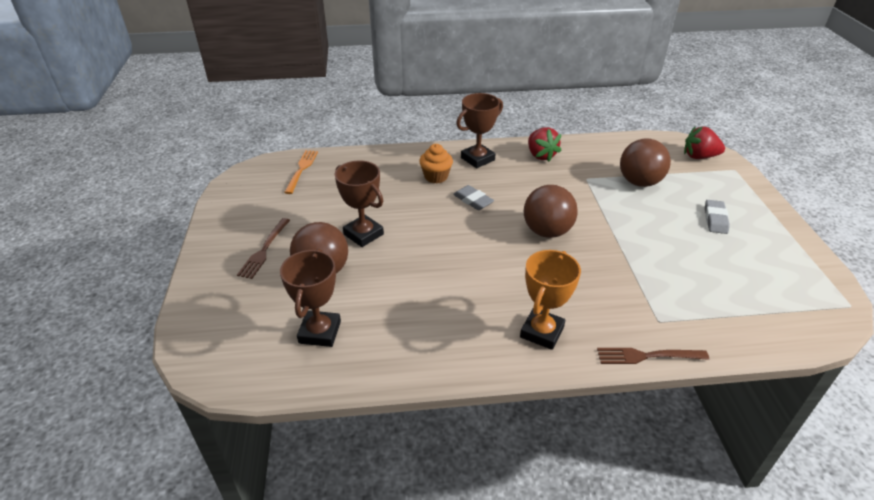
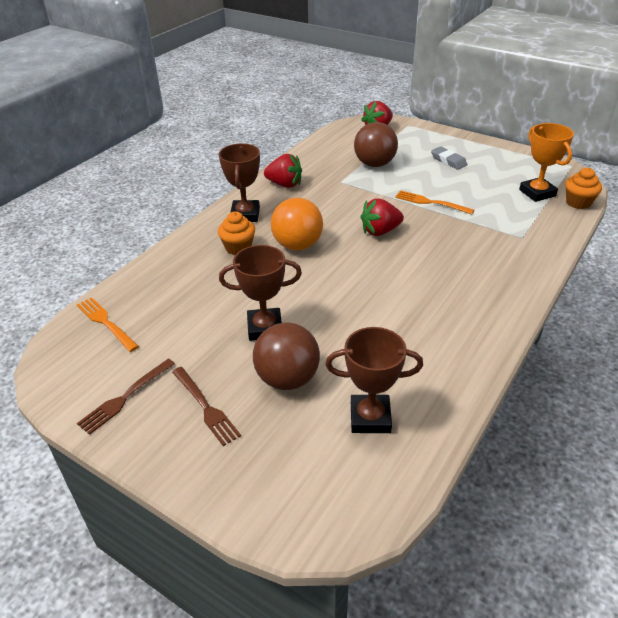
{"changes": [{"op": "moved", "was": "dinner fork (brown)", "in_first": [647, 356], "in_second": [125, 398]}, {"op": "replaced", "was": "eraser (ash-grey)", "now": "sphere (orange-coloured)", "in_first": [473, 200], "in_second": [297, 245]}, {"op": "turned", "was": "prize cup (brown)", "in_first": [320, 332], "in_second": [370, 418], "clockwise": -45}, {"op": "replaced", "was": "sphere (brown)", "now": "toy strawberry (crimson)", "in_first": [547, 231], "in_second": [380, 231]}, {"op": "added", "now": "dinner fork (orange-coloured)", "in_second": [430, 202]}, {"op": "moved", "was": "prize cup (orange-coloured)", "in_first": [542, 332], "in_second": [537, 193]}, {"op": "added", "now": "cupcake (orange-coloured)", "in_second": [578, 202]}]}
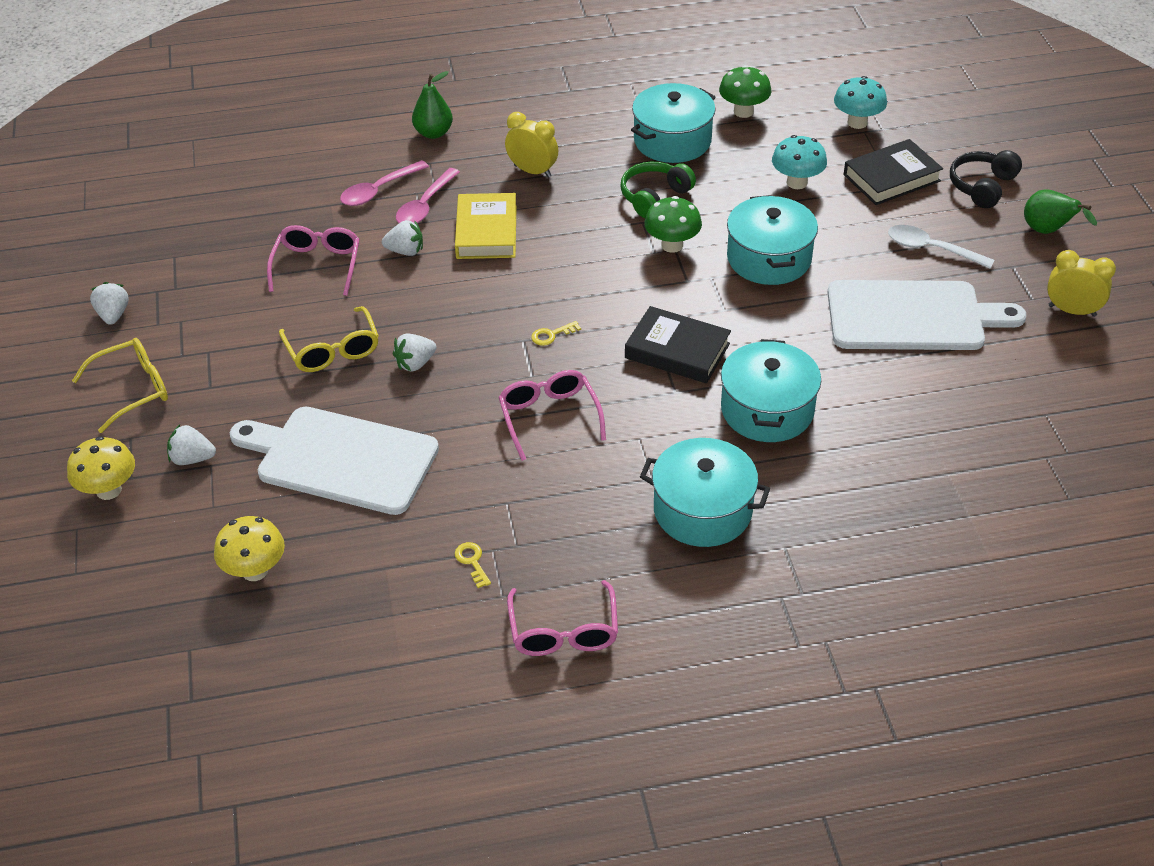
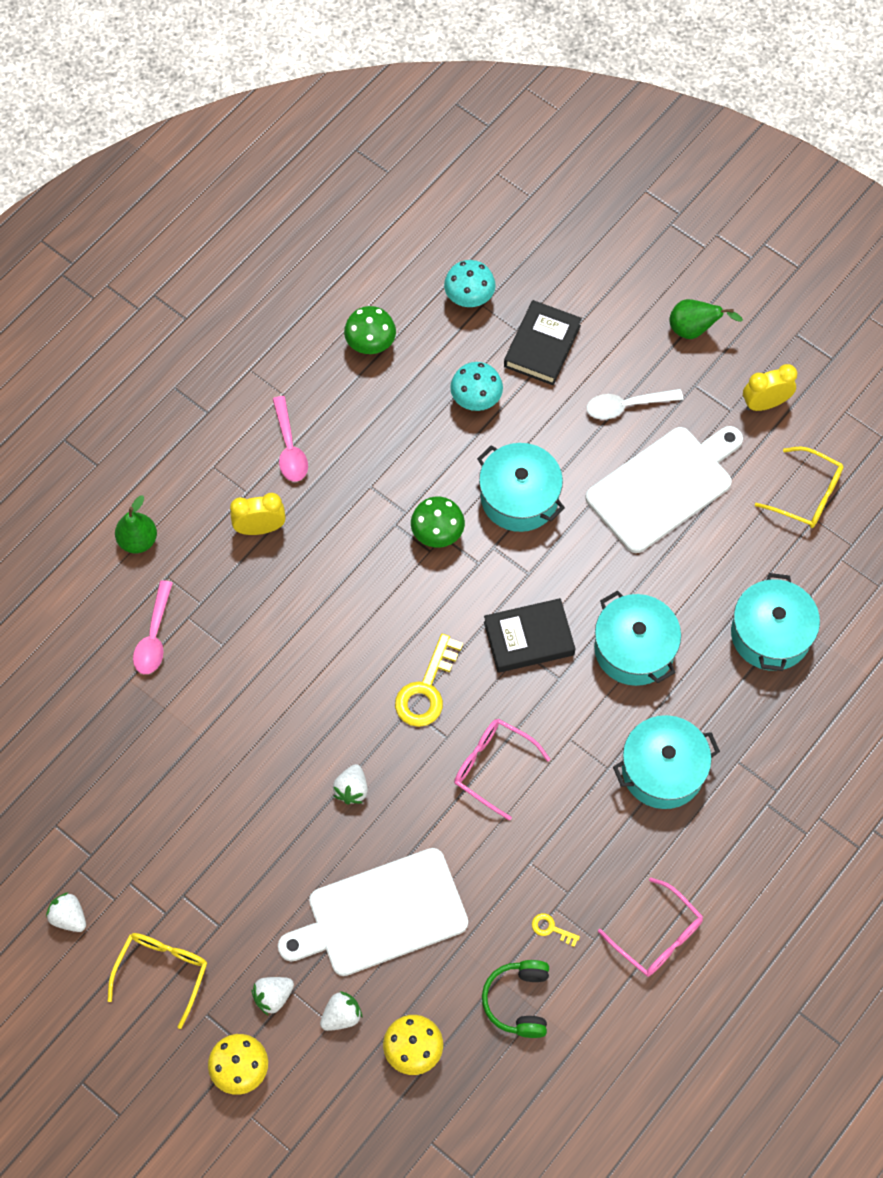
{"changes": [{"op": "moved", "was": "teaspoon (pink)", "in_first": [425, 205], "in_second": [289, 447]}, {"op": "moved", "was": "toy strawberry (white)", "in_first": [405, 251], "in_second": [341, 1015]}, {"op": "resized", "was": "door key (golden)", "in_first": [552, 335], "in_second": [426, 689], "ratio": 2.16}, {"op": "moved", "was": "headphones (leaf-green)", "in_first": [654, 197], "in_second": [518, 1001]}, {"op": "moved", "was": "stockpot (aqua)", "in_first": [672, 140], "in_second": [770, 634]}, {"op": "moved", "was": "spectacles (golden)", "in_first": [333, 350], "in_second": [807, 495]}, {"op": "removed", "was": "spectacles (pink)", "in_first": [317, 265]}, {"op": "removed", "was": "book (golden)", "in_first": [486, 232]}, {"op": "removed", "was": "headphones (ebony)", "in_first": [982, 186]}]}
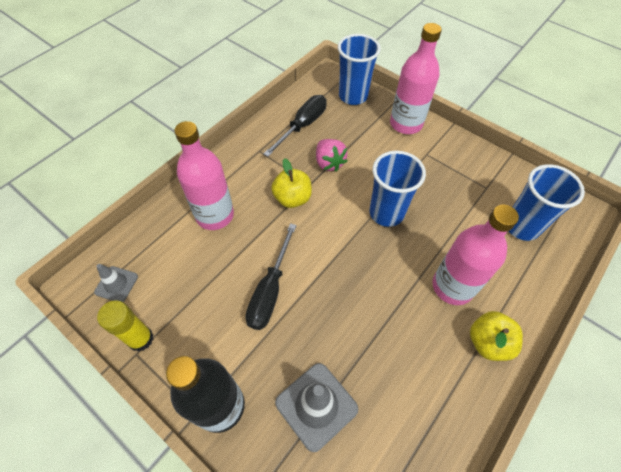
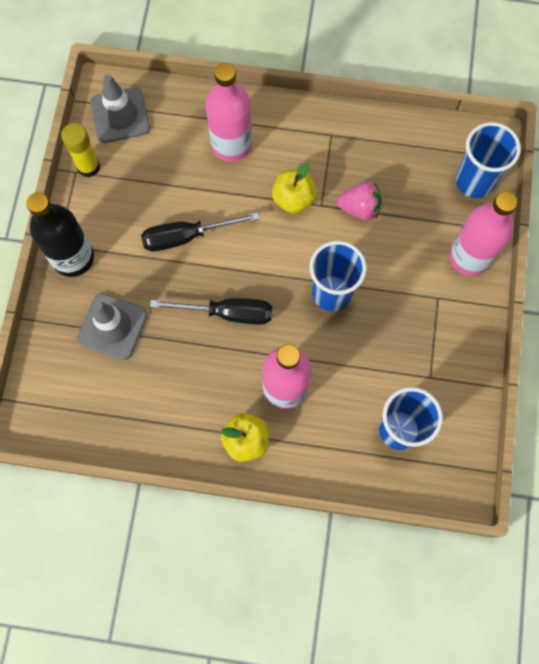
{"changes": [{"op": "resized", "was": "road cone (ash-grey)", "in_first": [116, 284], "in_second": [120, 115], "ratio": 1.67}, {"op": "moved", "was": "hand screwdriver (ebony)", "in_first": [302, 126], "in_second": [227, 313]}, {"op": "turned", "was": "toy strawberry (pink)", "in_first": [329, 163], "in_second": [359, 208], "clockwise": -120}]}
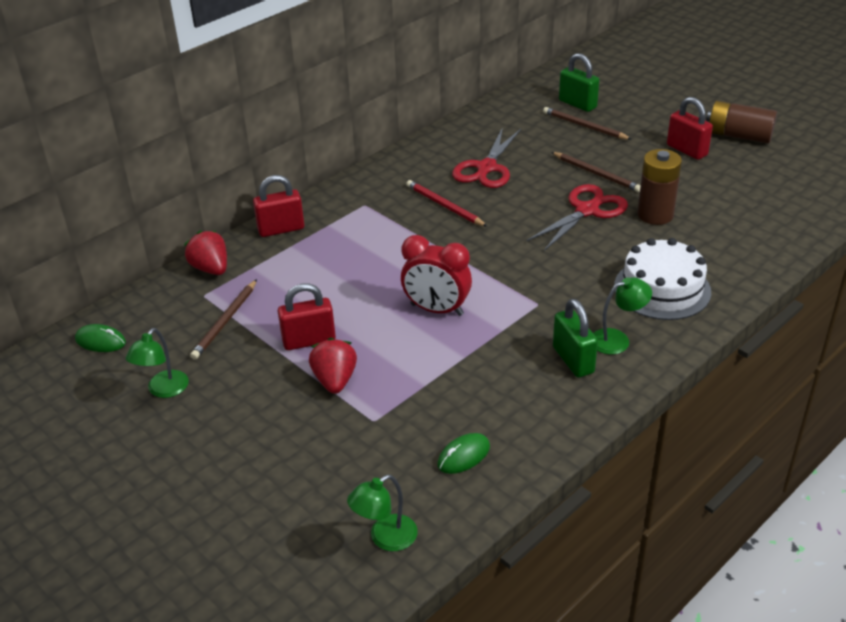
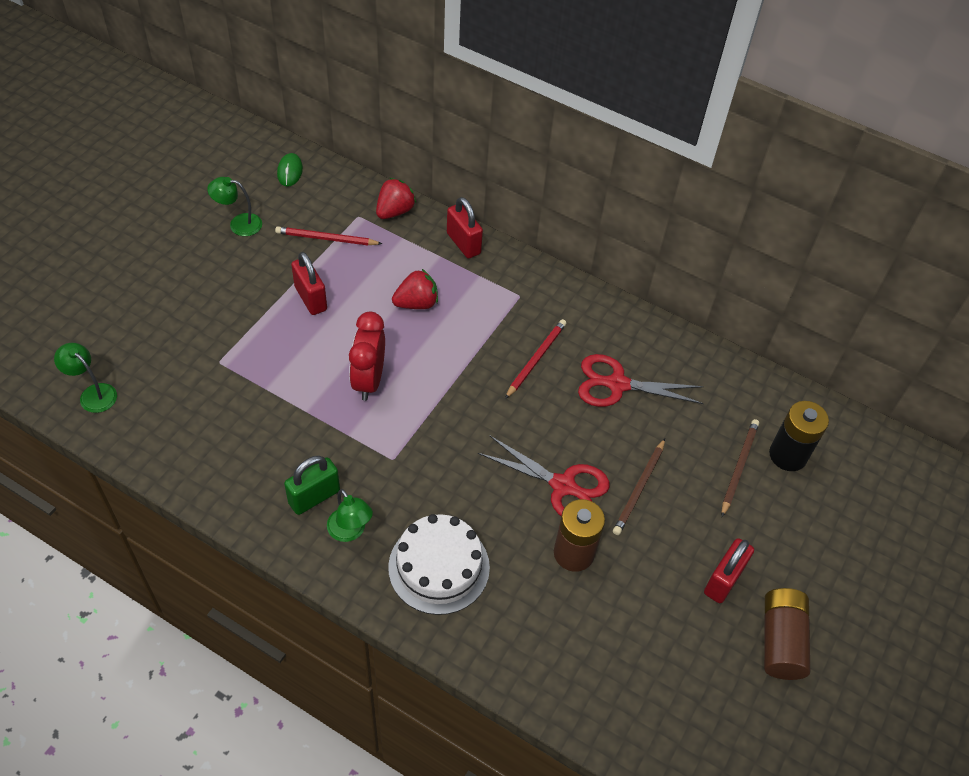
{"changes": [{"op": "recoloured", "was": "pencil (brown)", "now": "pencil (crimson)", "in_first": [225, 321], "in_second": [326, 239]}, {"op": "moved", "was": "toy strawberry (crimson)", "in_first": [335, 380], "in_second": [416, 303]}, {"op": "replaced", "was": "padlock (leaf-green)", "now": "battery (ebony)", "in_first": [577, 104], "in_second": [788, 455]}, {"op": "removed", "was": "computer mouse (leaf-green)", "in_first": [463, 456]}]}
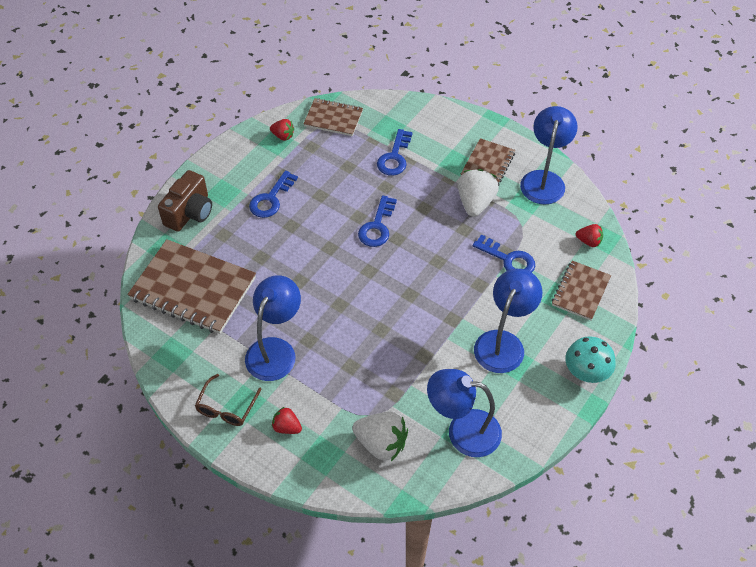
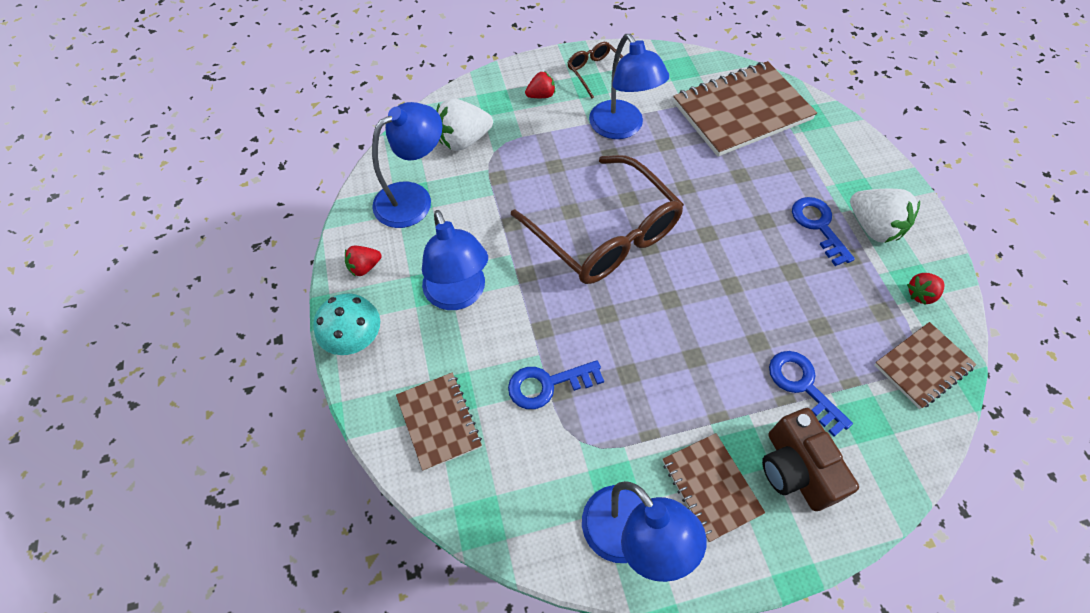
{"changes": [{"op": "moved", "was": "toy strawberry (crimson)", "in_first": [589, 241], "in_second": [364, 267]}, {"op": "added", "now": "spectacles (brown)", "in_second": [605, 234]}, {"op": "moved", "was": "compact camera (brown)", "in_first": [190, 212], "in_second": [795, 469]}, {"op": "moved", "was": "toy strawberry (white)", "in_first": [475, 203], "in_second": [873, 227]}, {"op": "removed", "was": "door key (royal blue)", "in_first": [377, 226]}]}
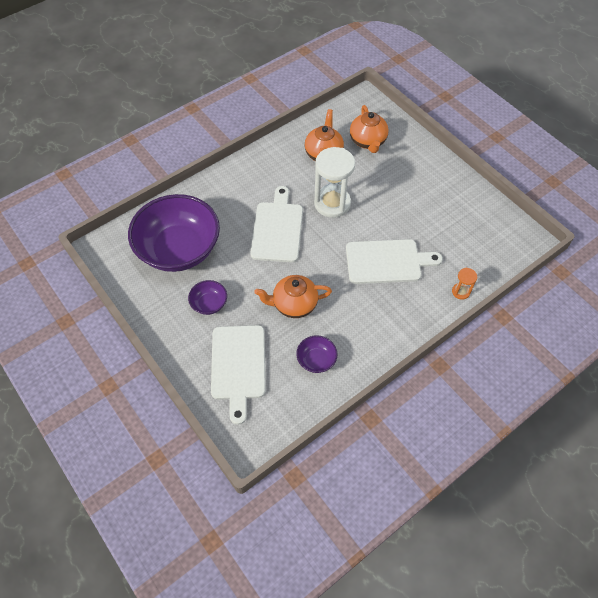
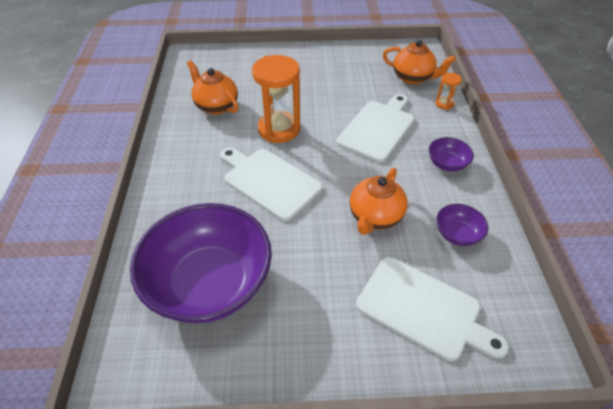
{"changes": [{"op": "recoloured", "was": "hourglass (white)", "now": "hourglass (orange-coloured)", "in_first": [332, 203], "in_second": [279, 129]}, {"op": "moved", "was": "china teapot (orange-coloured)", "in_first": [368, 142], "in_second": [413, 78]}, {"op": "moved", "was": "deep dish (royal purple)", "in_first": [209, 304], "in_second": [447, 164]}]}
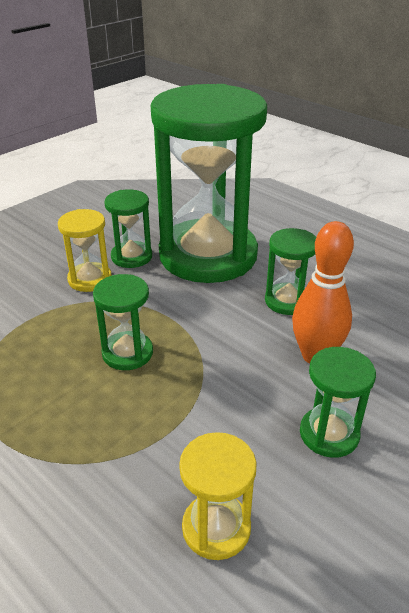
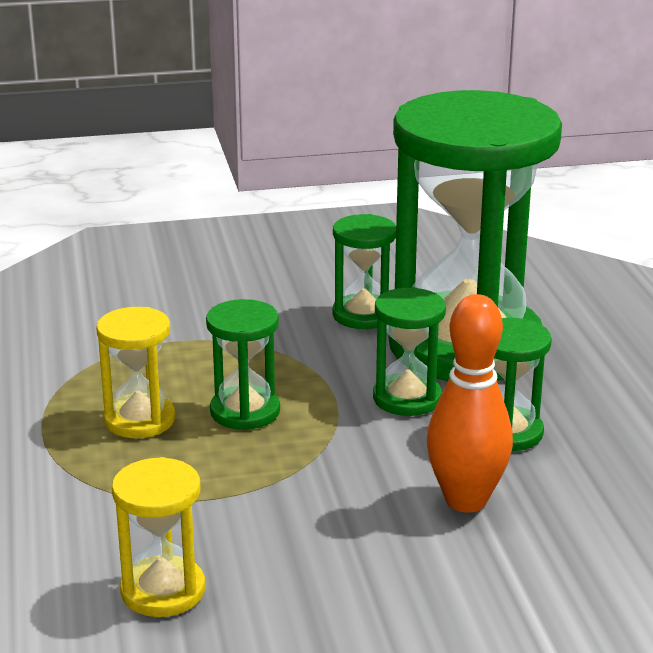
{"changes": [{"op": "moved", "was": "hourglass (golden)", "in_first": [90, 279], "in_second": [140, 420]}, {"op": "moved", "was": "hourglass (leaf-green)", "in_first": [329, 434], "in_second": [407, 398]}]}
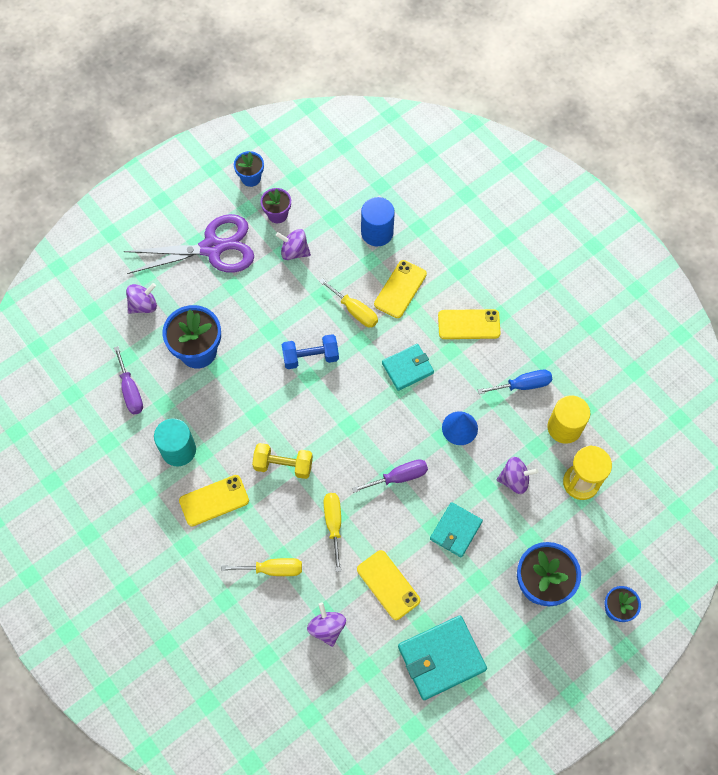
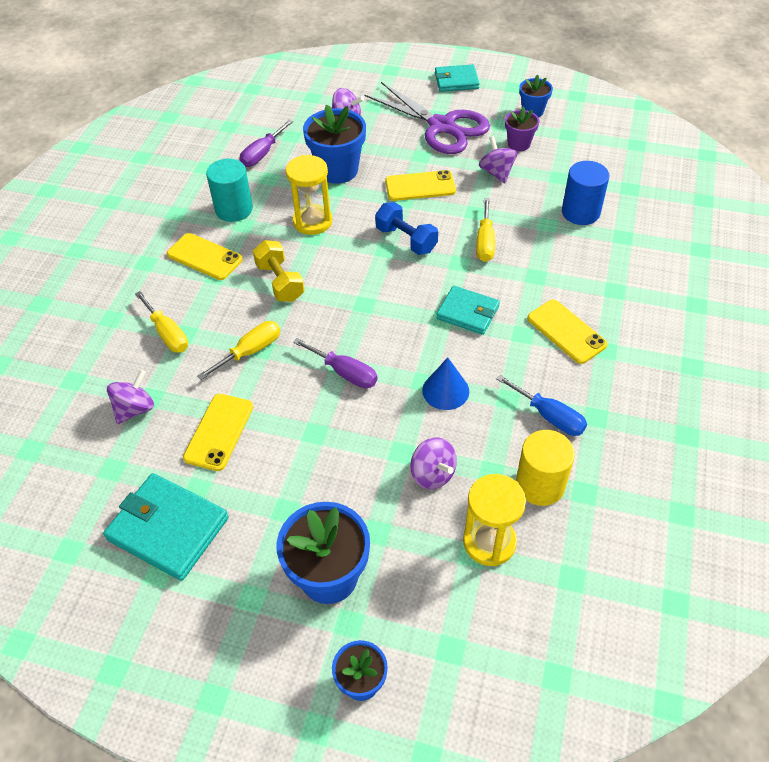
{"changes": [{"op": "added", "now": "hourglass (golden)", "in_second": [312, 221]}, {"op": "moved", "was": "mobile phone (golden)", "in_first": [400, 289], "in_second": [420, 186]}, {"op": "moved", "was": "card wallet (aqua)", "in_first": [456, 530], "in_second": [456, 81]}]}
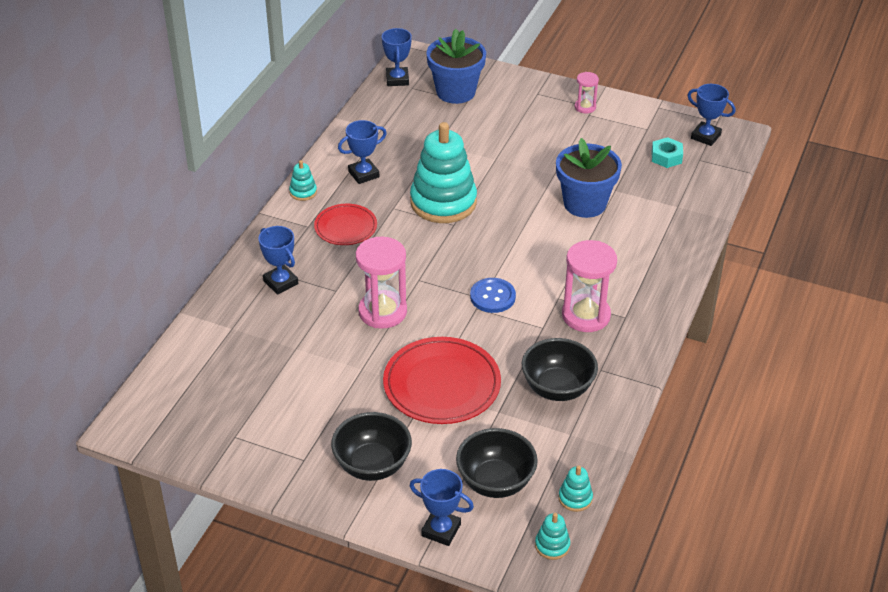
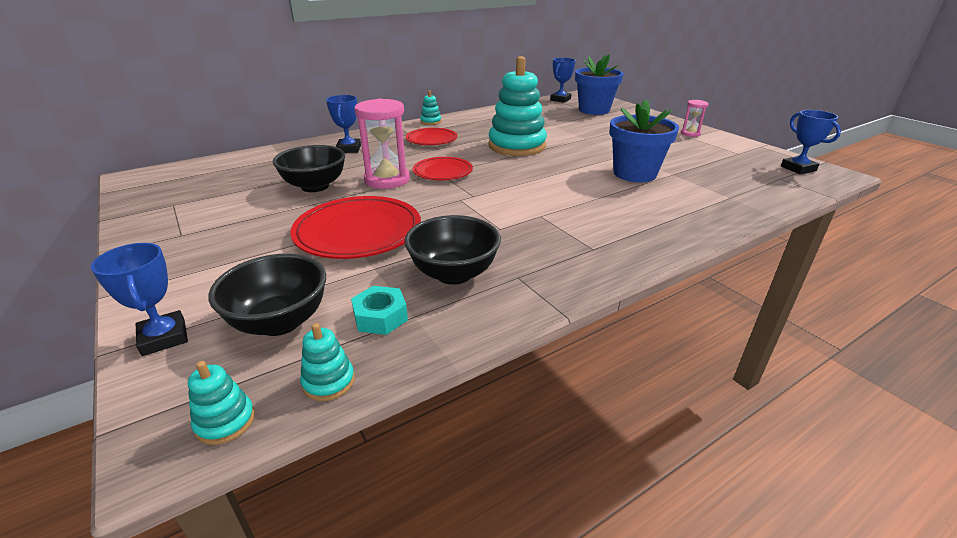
{"changes": [{"op": "moved", "was": "deep dish (ebony)", "in_first": [372, 465], "in_second": [315, 186]}, {"op": "moved", "was": "nut (aqua)", "in_first": [666, 157], "in_second": [380, 317]}, {"op": "added", "now": "plate (crimson)", "in_second": [442, 172]}, {"op": "removed", "was": "prize cup (royal blue)", "in_first": [363, 174]}, {"op": "removed", "was": "shirt button (royal blue)", "in_first": [492, 297]}, {"op": "removed", "was": "hourglass (pink)", "in_first": [586, 315]}]}
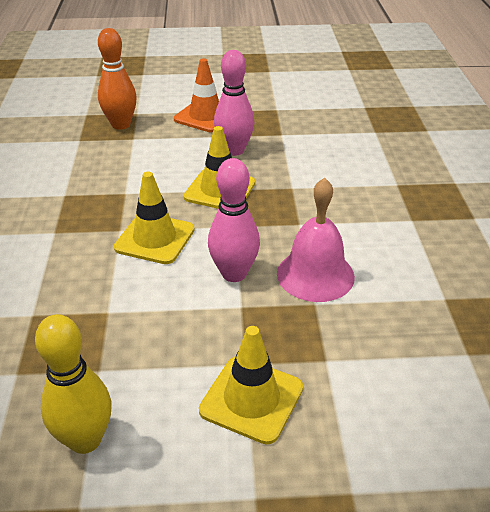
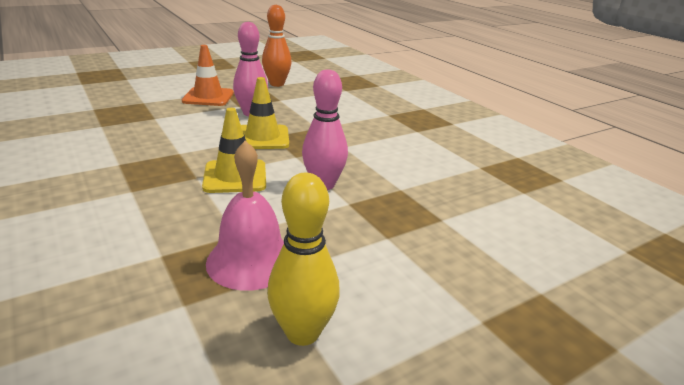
{"changes": [{"op": "moved", "was": "hand bell (pink)", "in_first": [315, 275], "in_second": [251, 260]}, {"op": "moved", "was": "skittle (orange-coloured)", "in_first": [121, 125], "in_second": [277, 84]}, {"op": "removed", "was": "road cone (golden)", "in_first": [251, 399]}]}
